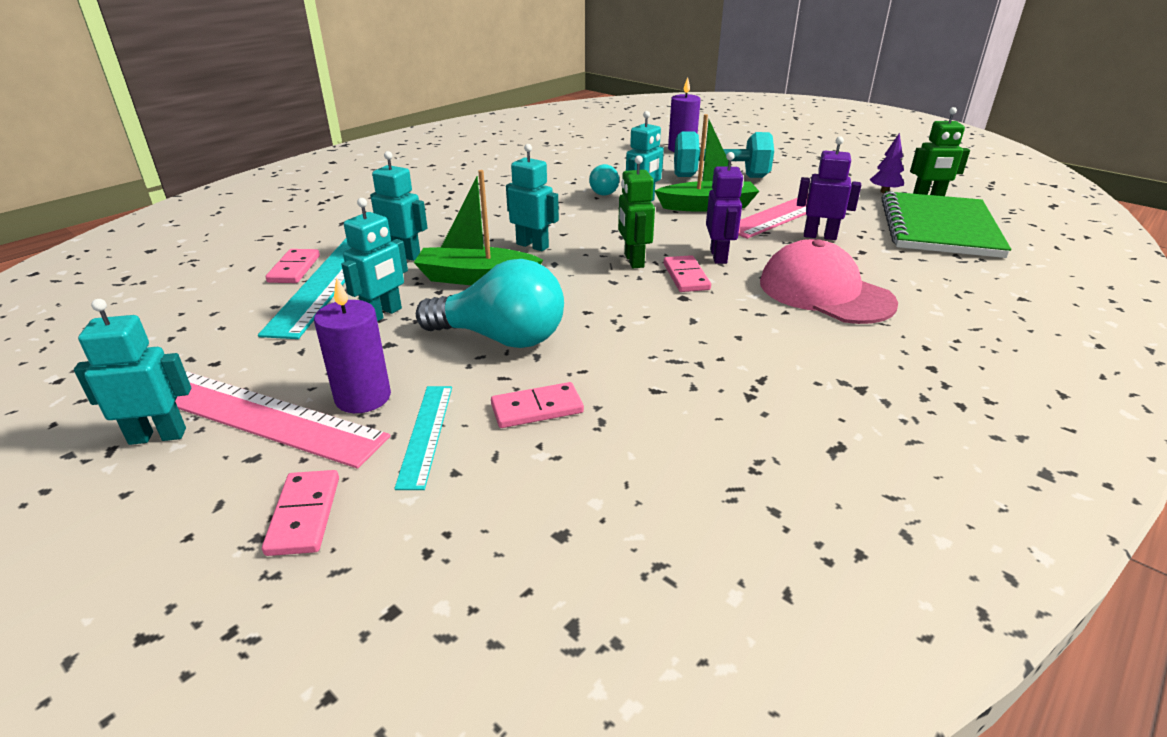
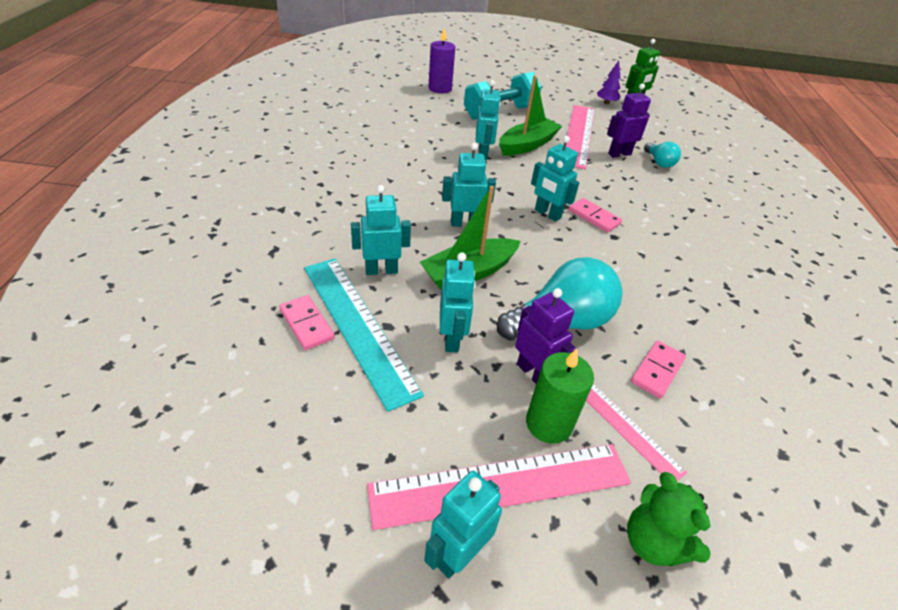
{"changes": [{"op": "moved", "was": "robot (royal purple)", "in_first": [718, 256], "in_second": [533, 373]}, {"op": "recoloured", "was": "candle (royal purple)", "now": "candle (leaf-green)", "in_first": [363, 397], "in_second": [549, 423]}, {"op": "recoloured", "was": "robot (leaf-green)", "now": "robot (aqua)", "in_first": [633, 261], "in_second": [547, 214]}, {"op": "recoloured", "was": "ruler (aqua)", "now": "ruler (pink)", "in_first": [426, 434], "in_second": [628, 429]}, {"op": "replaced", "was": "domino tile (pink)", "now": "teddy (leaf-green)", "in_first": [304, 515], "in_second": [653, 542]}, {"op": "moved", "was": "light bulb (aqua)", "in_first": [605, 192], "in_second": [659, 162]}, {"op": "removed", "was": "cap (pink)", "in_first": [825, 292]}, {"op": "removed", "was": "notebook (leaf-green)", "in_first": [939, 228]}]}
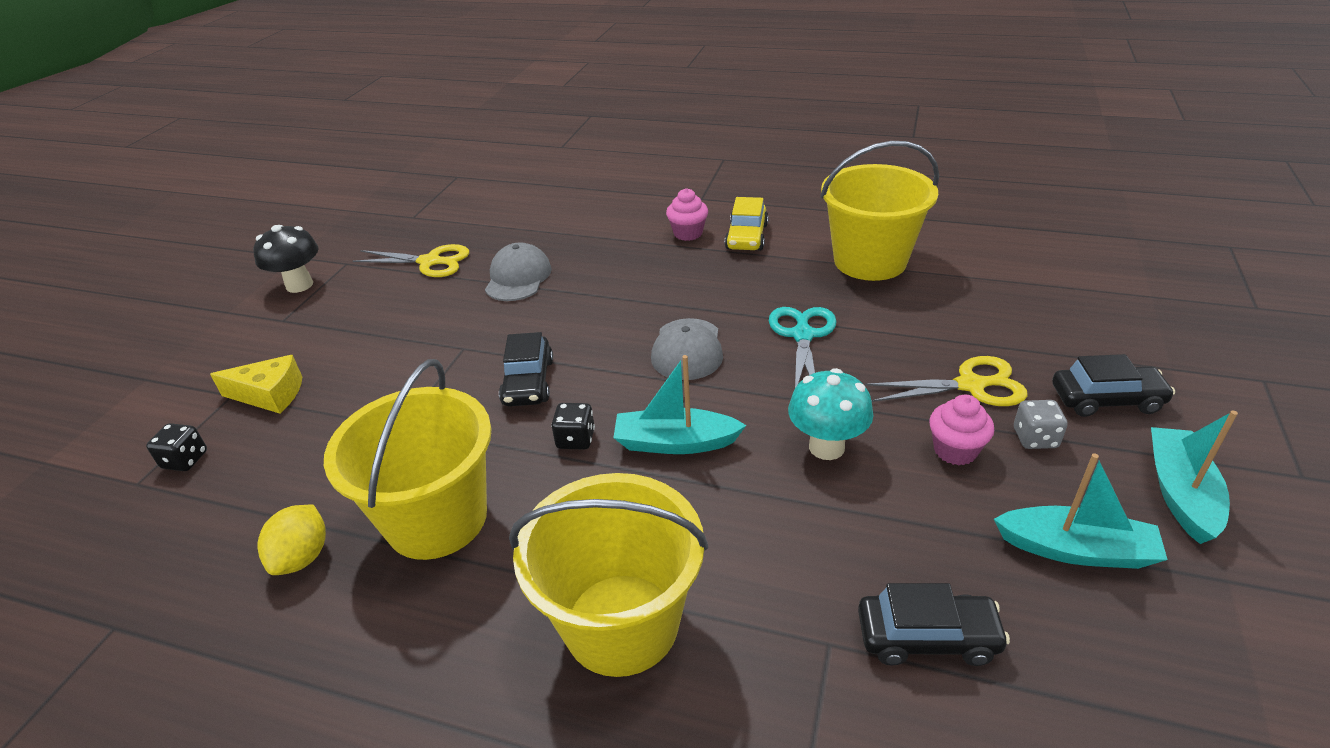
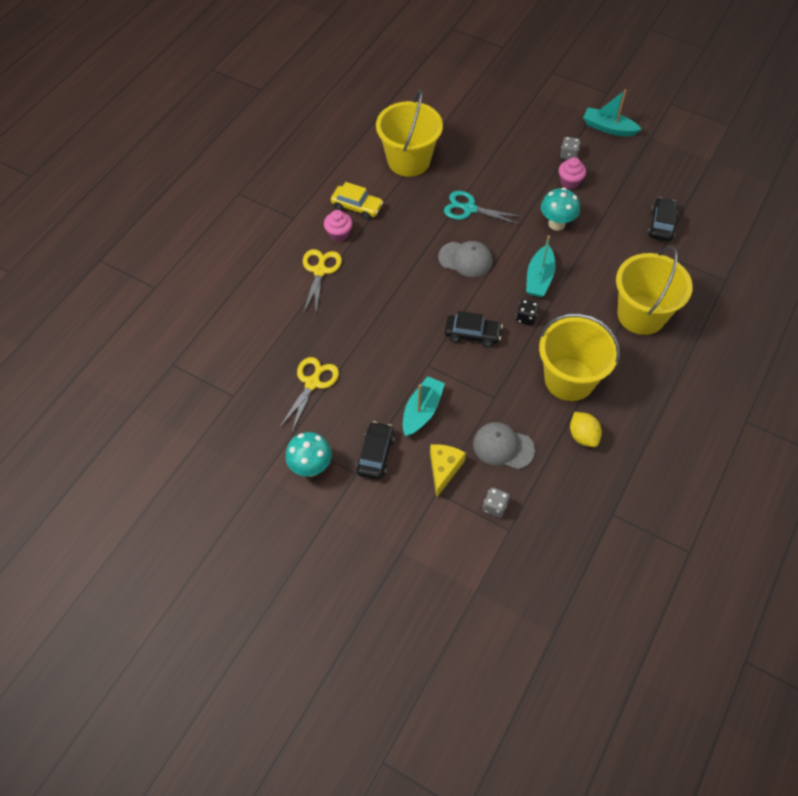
{"changes": [{"op": "recoloured", "was": "fungus (ebony)", "now": "fungus (aqua)", "in_first": [299, 285], "in_second": [311, 467]}, {"op": "moved", "was": "scissors (golden)", "in_first": [970, 385], "in_second": [320, 271]}, {"op": "moved", "was": "toy car (ebony)", "in_first": [1106, 400], "in_second": [375, 455]}, {"op": "moved", "was": "sailboat (aqua)", "in_first": [1076, 549], "in_second": [422, 411]}, {"op": "moved", "was": "cap (ash-grey)", "in_first": [518, 277], "in_second": [503, 447]}, {"op": "recoloured", "was": "die (ebony)", "now": "die (ash-grey)", "in_first": [185, 460], "in_second": [495, 507]}, {"op": "turned", "was": "citrus fruit (golden)", "in_first": [302, 557], "in_second": [583, 436], "clockwise": 45}]}
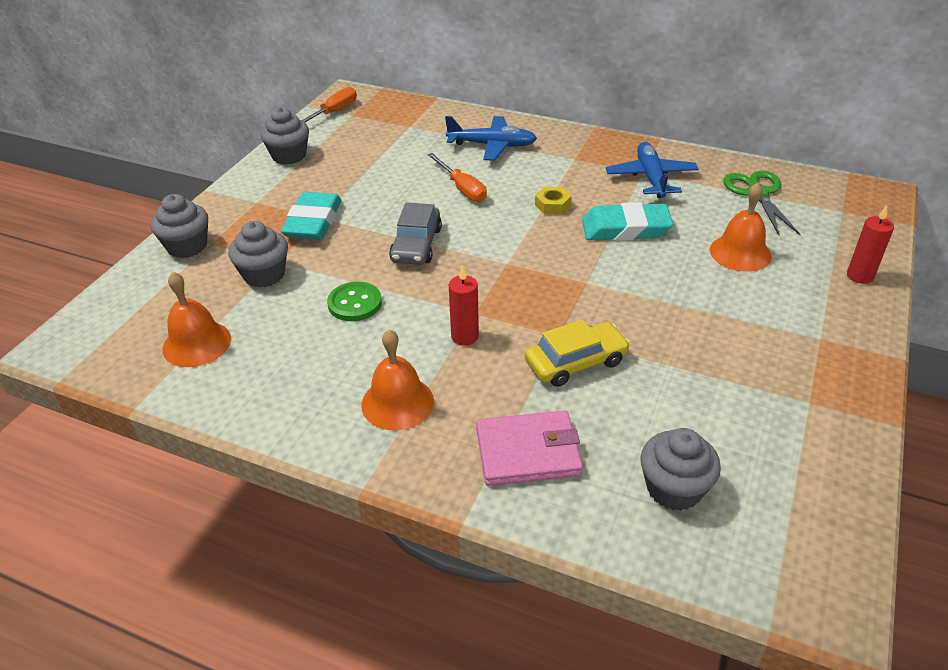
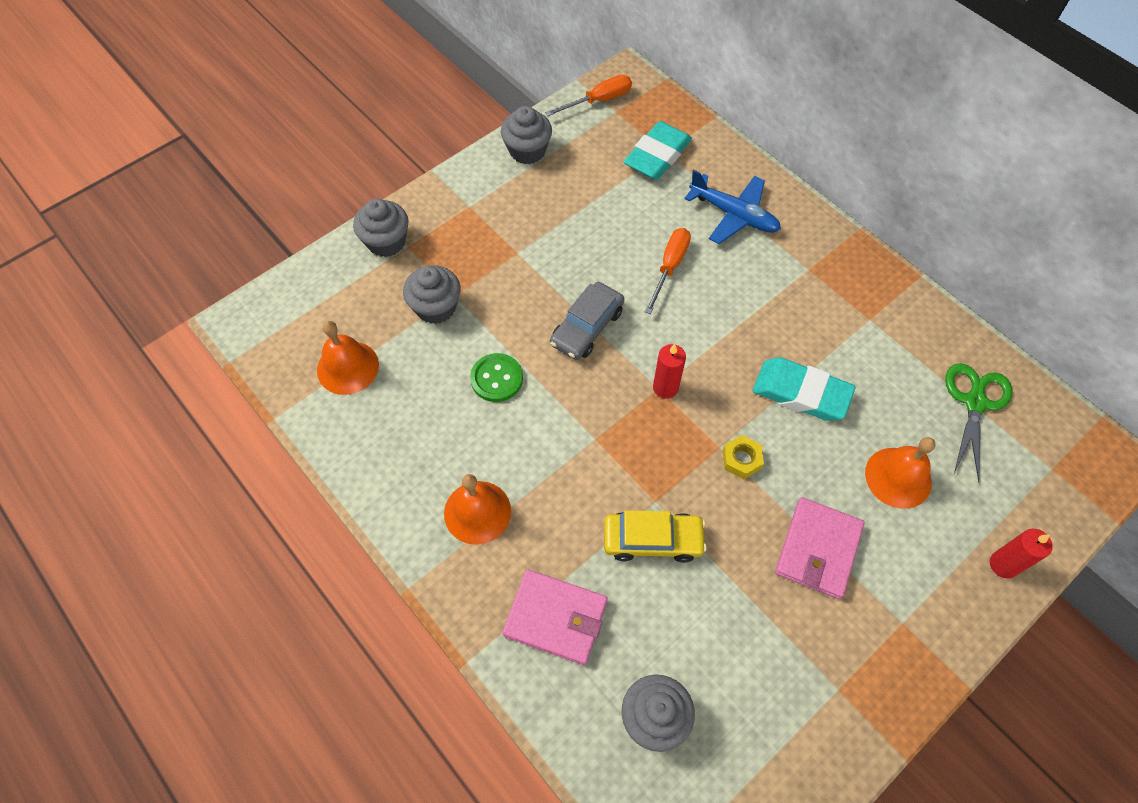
{"changes": [{"op": "moved", "was": "eraser (aqua)", "in_first": [313, 222], "in_second": [657, 155]}, {"op": "turned", "was": "hand screwdriver (orange-coloured)", "in_first": [462, 188], "in_second": [669, 267], "clockwise": -150}, {"op": "moved", "was": "candle (crimson)", "in_first": [464, 336], "in_second": [665, 387]}, {"op": "moved", "was": "nut (golden)", "in_first": [552, 205], "in_second": [741, 459]}, {"op": "added", "now": "card wallet (pink)", "in_second": [818, 549]}, {"op": "removed", "was": "plane (royal blue)", "in_first": [651, 177]}]}
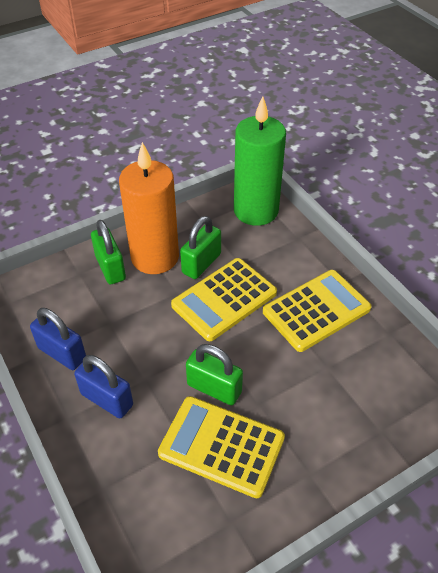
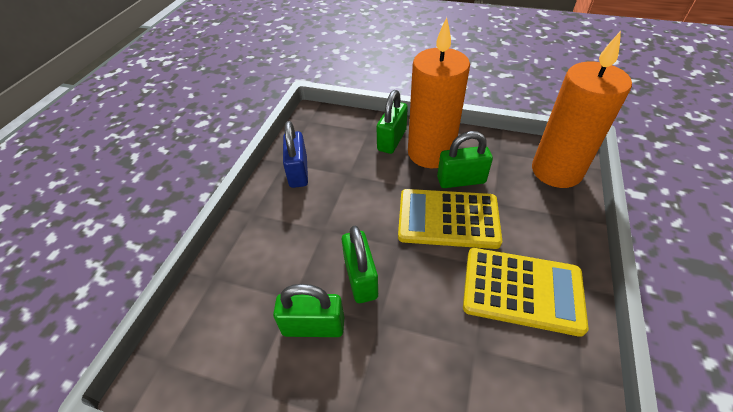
{"changes": [{"op": "replaced", "was": "adding machine (golden)", "now": "padlock (leaf-green)", "in_first": [221, 446], "in_second": [313, 326]}, {"op": "recoloured", "was": "candle (leaf-green)", "now": "candle (orange-coloured)", "in_first": [256, 211], "in_second": [556, 171]}, {"op": "removed", "was": "padlock (royal blue)", "in_first": [107, 399]}]}
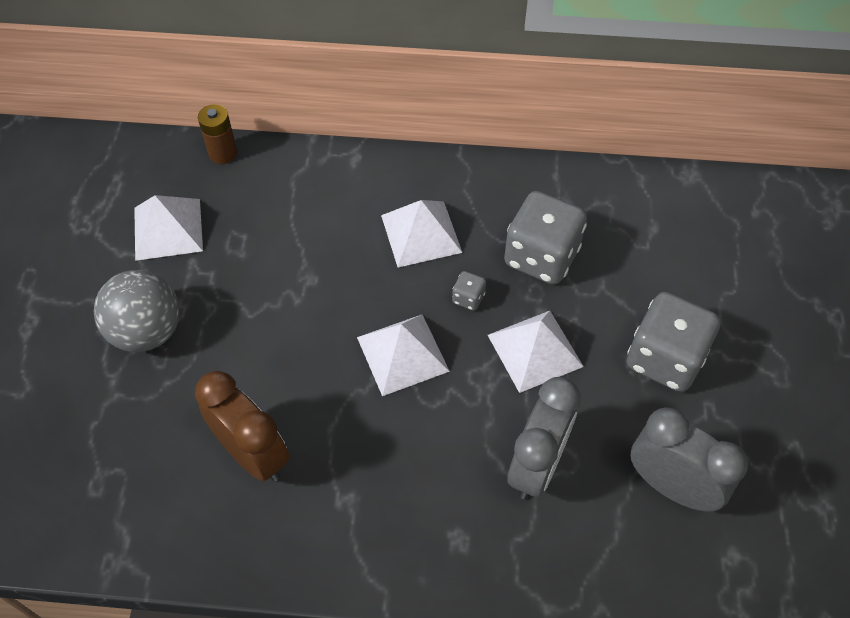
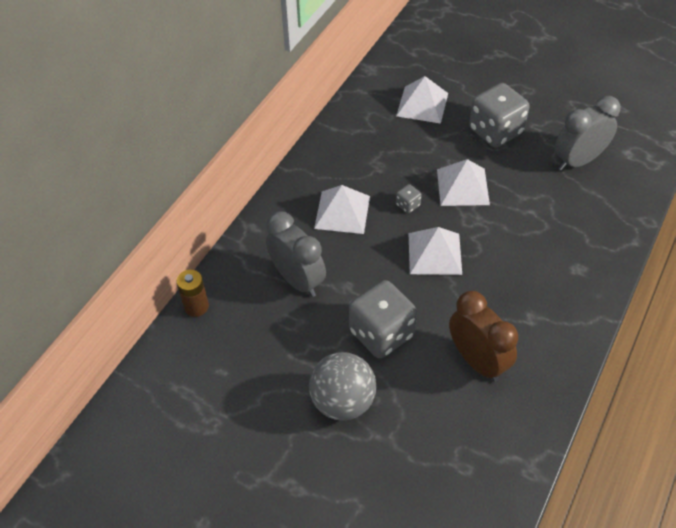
{"changes": [{"op": "moved", "was": "bedside clock (ash-grey)", "in_first": [536, 465], "in_second": [297, 280]}, {"op": "moved", "was": "die (ash-grey)", "in_first": [541, 257], "in_second": [381, 333]}, {"op": "moved", "was": "pyramid shape (white)", "in_first": [168, 229], "in_second": [422, 104]}, {"op": "turned", "was": "bedside clock (brown)", "in_first": [253, 454], "in_second": [477, 361], "clockwise": 75}]}
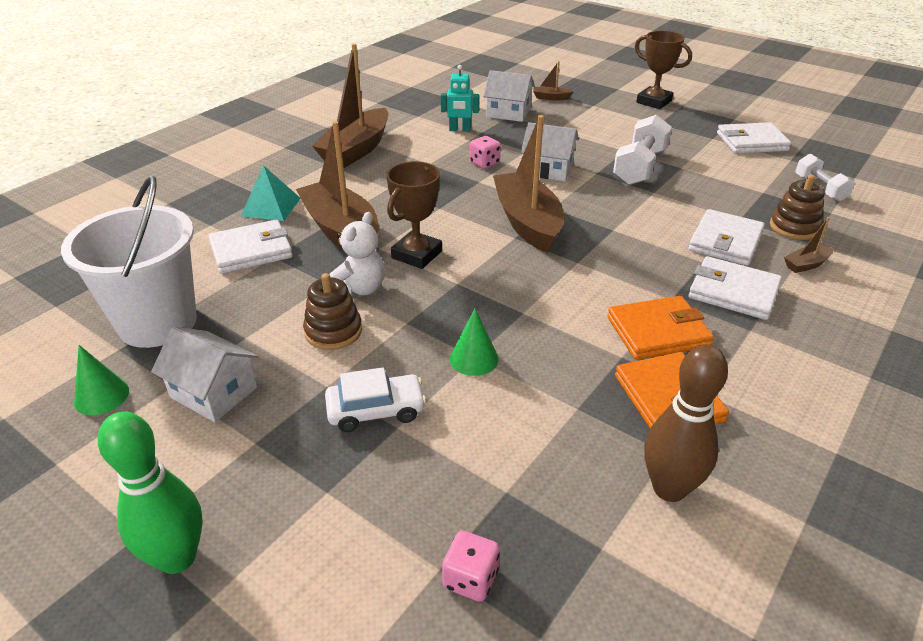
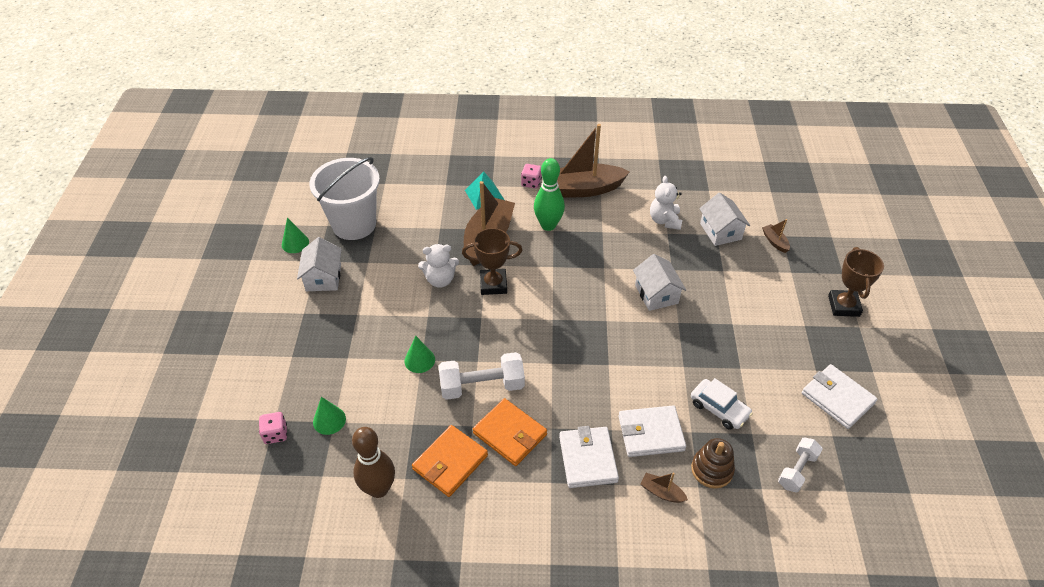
{"changes": [{"op": "added", "now": "solid cone (leaf-green)", "in_second": [329, 420]}, {"op": "moved", "was": "free weight (white)", "in_first": [640, 167], "in_second": [482, 386]}, {"op": "moved", "was": "die (pink)", "in_first": [484, 163], "in_second": [531, 183]}, {"op": "moved", "was": "skittle (leaf-green)", "in_first": [177, 558], "in_second": [548, 225]}, {"op": "replaced", "was": "robot (aqua)", "now": "teddy (white)", "in_first": [459, 130], "in_second": [664, 220]}, {"op": "moved", "was": "toy car (white)", "in_first": [376, 410], "in_second": [719, 409]}, {"op": "removed", "was": "card wallet (white)", "in_first": [251, 251]}, {"op": "removed", "was": "stacking rings (brown)", "in_first": [333, 331]}, {"op": "removed", "was": "sailboat (brown)", "in_first": [527, 222]}]}
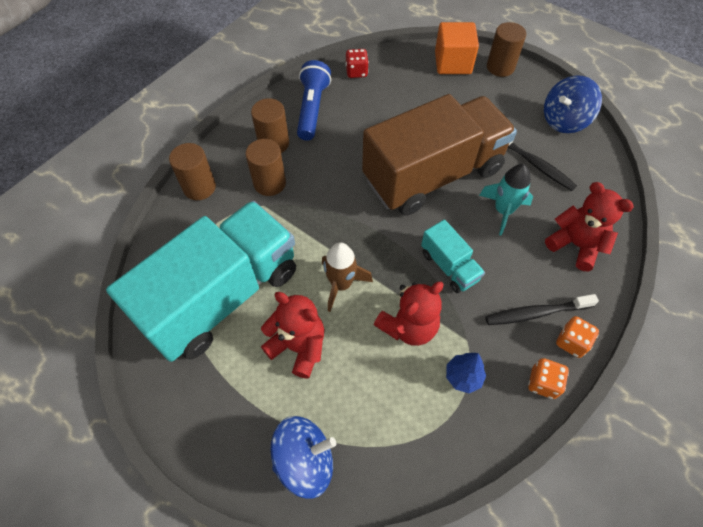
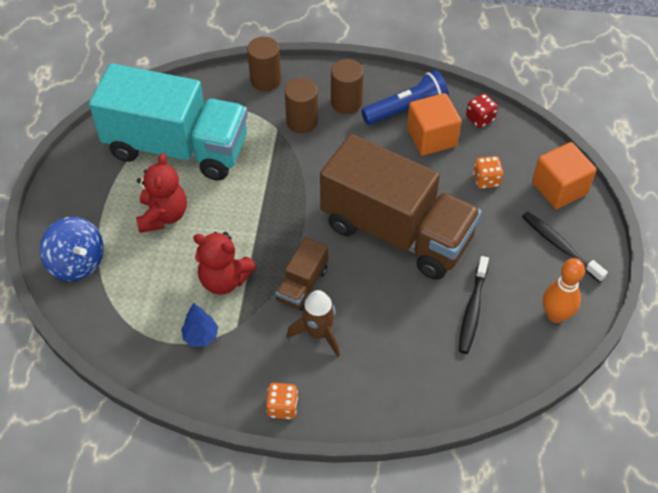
{"changes": [{"op": "recoloured", "was": "lorry (aqua)", "now": "lorry (brown)", "in_first": [449, 266], "in_second": [302, 284]}, {"op": "moved", "was": "toy rocket (brown)", "in_first": [341, 284], "in_second": [318, 333]}, {"op": "added", "now": "cube (orange-coloured)", "in_second": [431, 137]}, {"op": "moved", "was": "die (orange-coloured)", "in_first": [543, 383], "in_second": [486, 180]}, {"op": "moved", "was": "dental brush (ebony)", "in_first": [536, 313], "in_second": [560, 246]}, {"op": "replaced", "was": "toy top (royal blue)", "now": "skittle (orange-coloured)", "in_first": [564, 120], "in_second": [555, 315]}, {"op": "removed", "was": "toy rocket (aqua)", "in_first": [503, 211]}, {"op": "removed", "was": "cylinder shape (brown)", "in_first": [500, 67]}, {"op": "removed", "was": "teddy (crimson)", "in_first": [575, 245]}]}
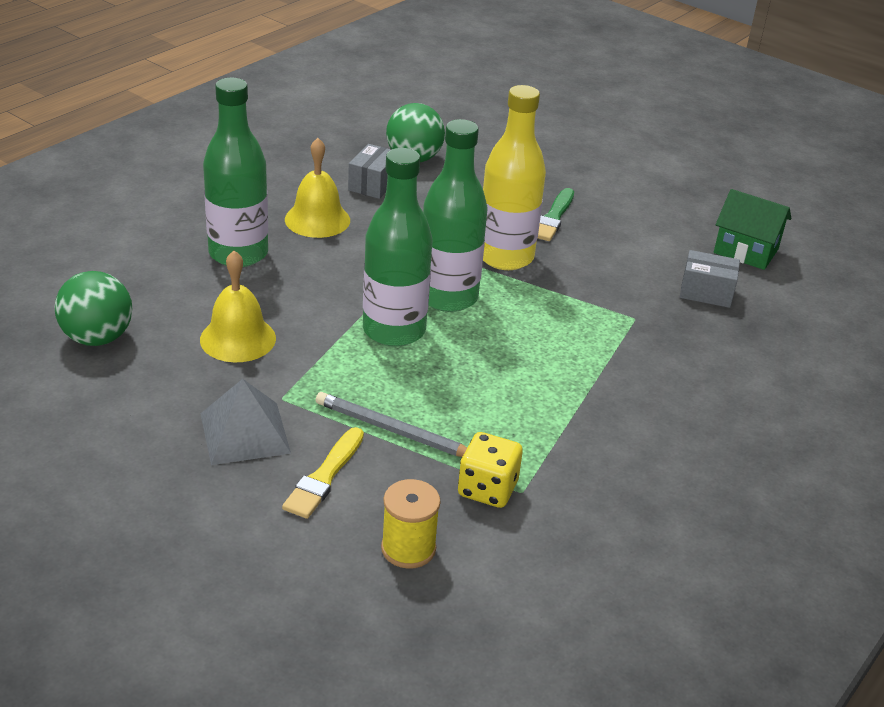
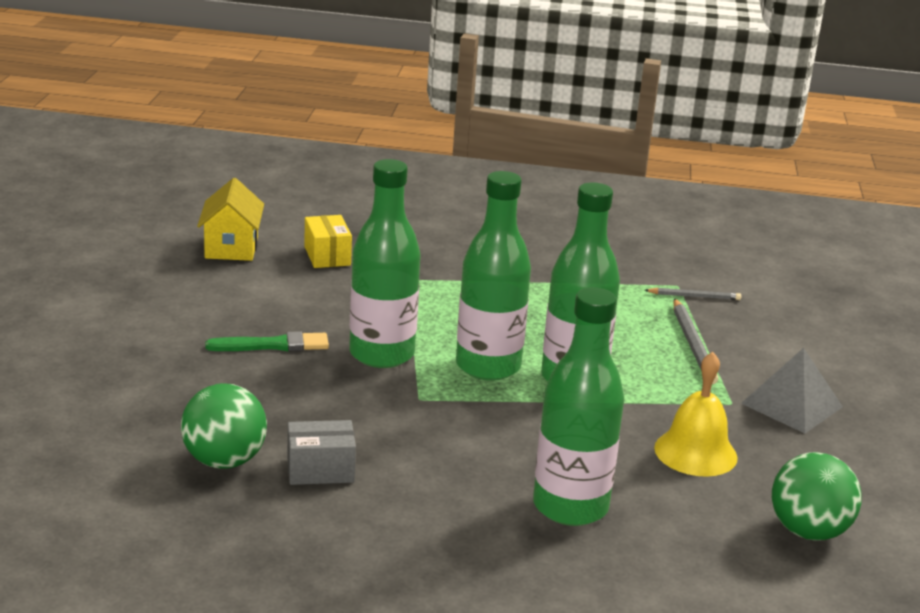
{"changes": [{"op": "recoloured", "was": "toy house (leaf-green)", "now": "toy house (golden)", "in_first": [746, 251], "in_second": [231, 247]}, {"op": "recoloured", "was": "package (ash-grey)", "now": "package (golden)", "in_first": [706, 292], "in_second": [327, 256]}, {"op": "recoloured", "was": "flask (golden)", "now": "flask (leaf-green)", "in_first": [505, 257], "in_second": [381, 354]}, {"op": "replaced", "was": "die (golden)", "now": "pencil (ash-grey)", "in_first": [487, 489], "in_second": [694, 296]}, {"op": "removed", "was": "brush (golden)", "in_first": [324, 477]}, {"op": "removed", "was": "hand bell (golden)", "in_first": [317, 219]}, {"op": "removed", "was": "spool (golden)", "in_first": [408, 548]}]}
